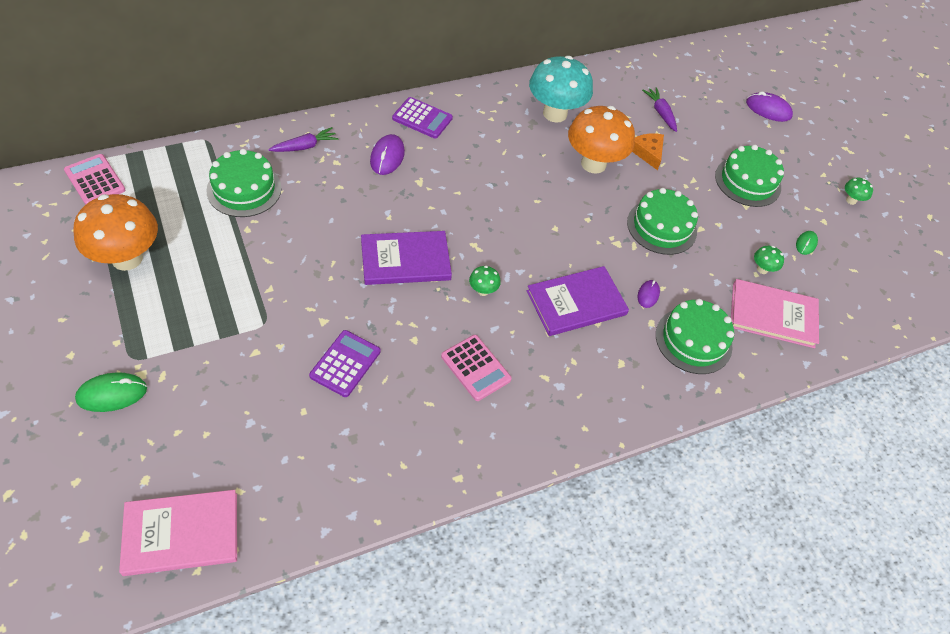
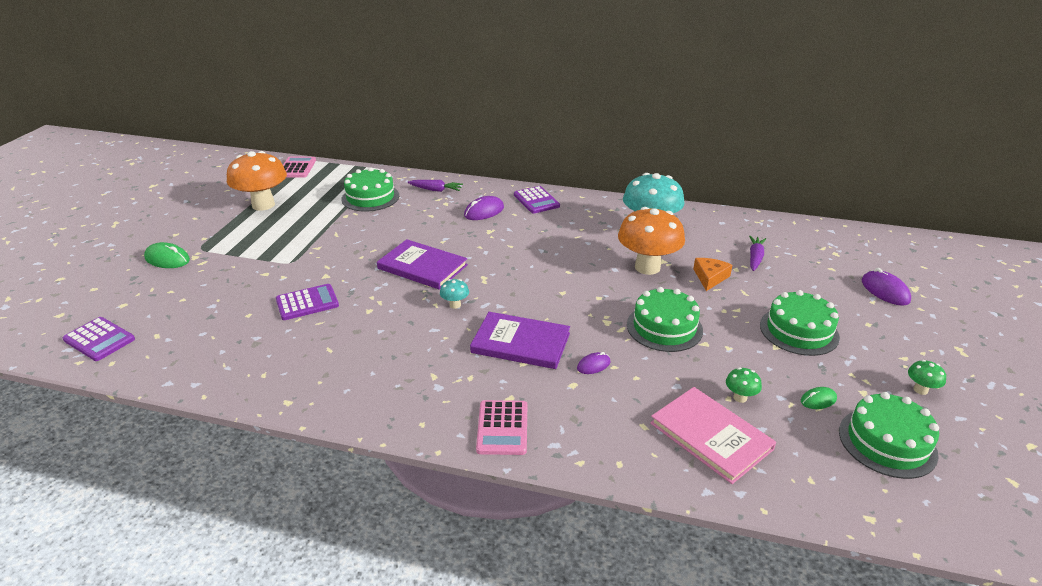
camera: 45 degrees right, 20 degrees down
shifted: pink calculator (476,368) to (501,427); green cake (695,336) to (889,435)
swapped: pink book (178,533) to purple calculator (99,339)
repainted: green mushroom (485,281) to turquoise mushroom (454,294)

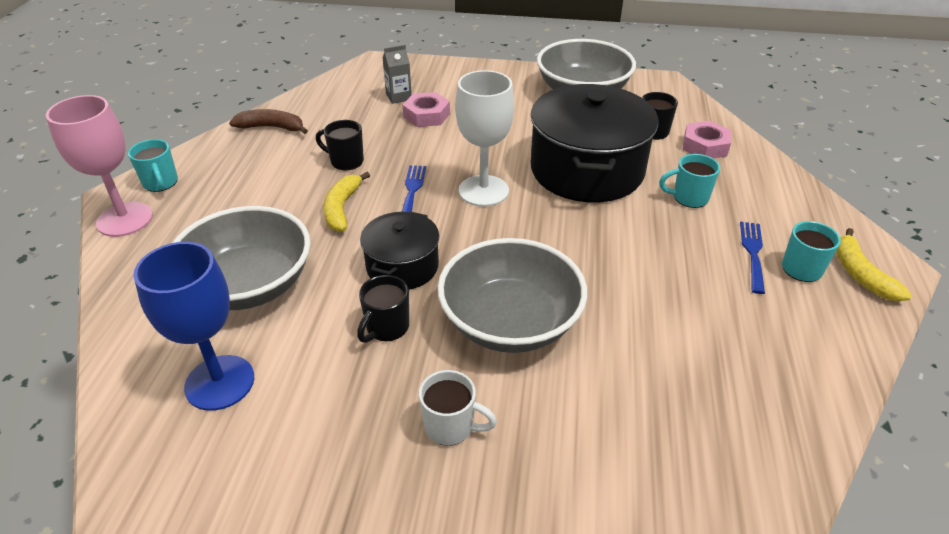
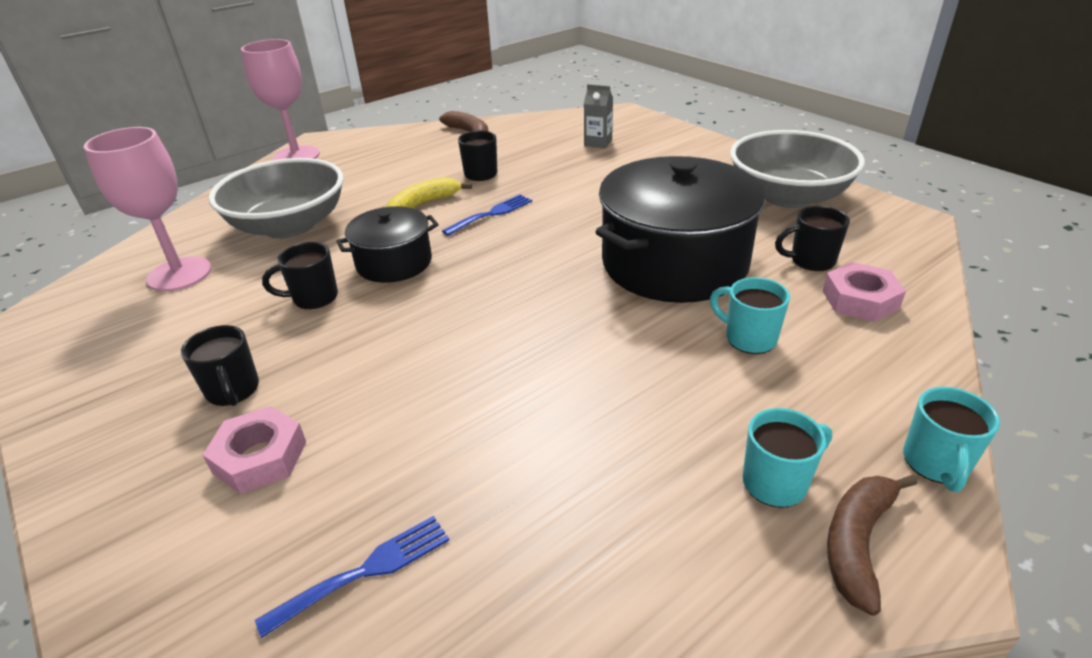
camera: 45 degrees right, 5 degrees down
gone: grey bowl (512,295); white goblet (484,138)
shifted: turquoise mug (153,165) to (951,439); pink nut (426,109) to (254,450); blue fork (752,257) to (352,577)
repainted: blue goblet (193,326) to pink goblet (147,209); white mug (458,408) to black mug (220,365); yellow banana (874,265) to brown banana (872,545)

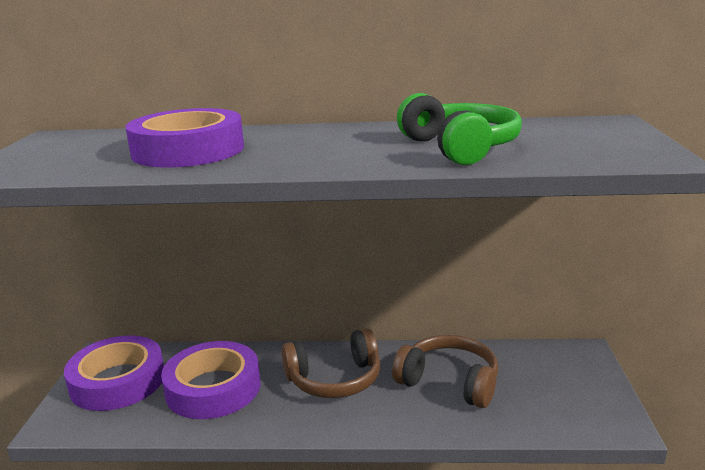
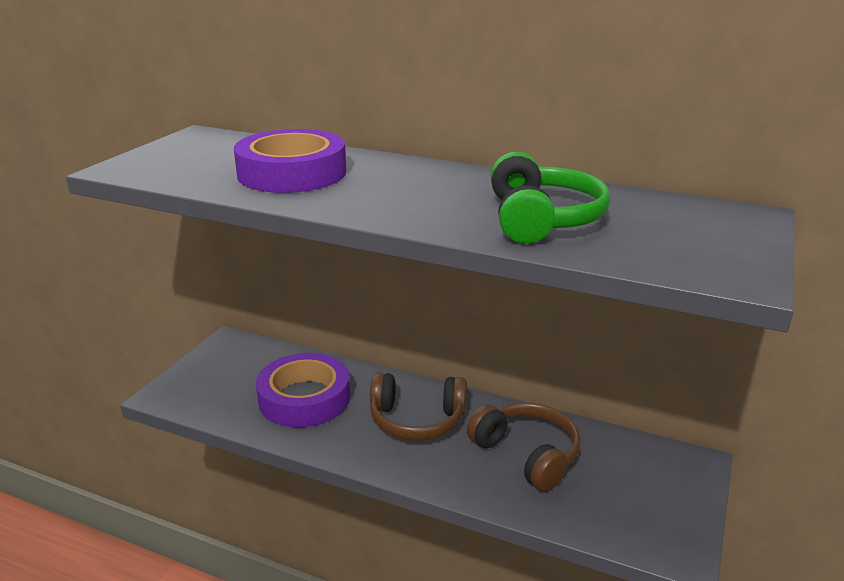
camera: 20 degrees right, 5 degrees up
gone: purple tape (114,373)

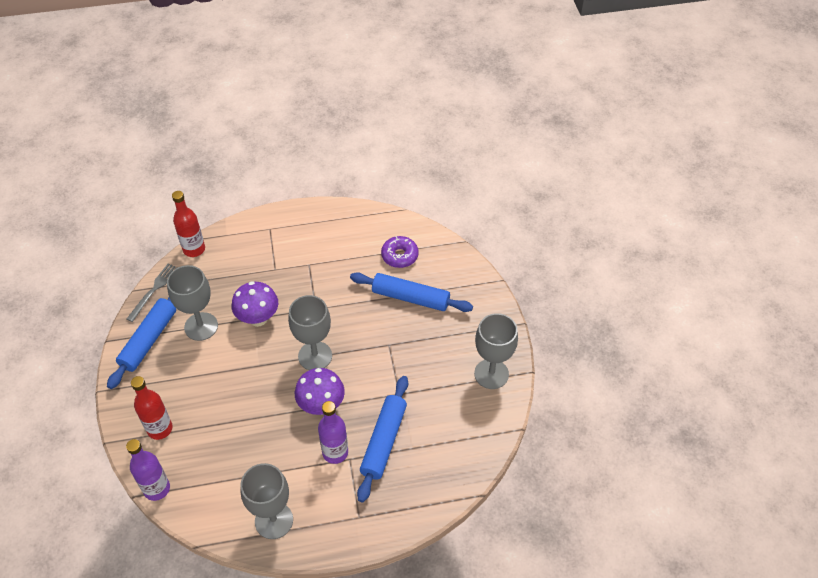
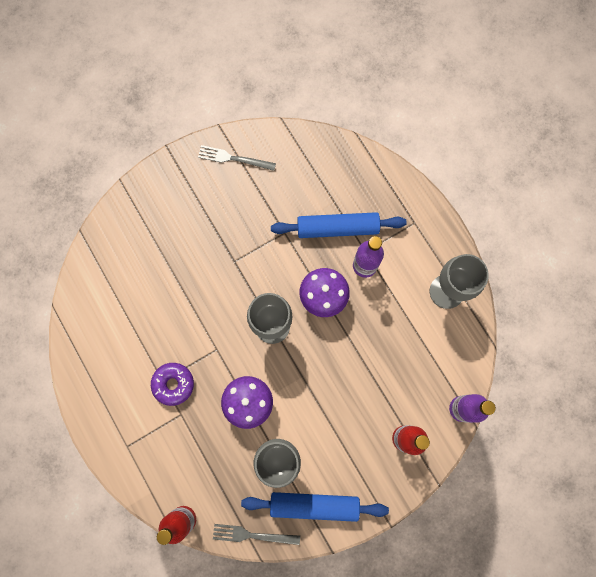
camera: 110 degrees left, 25 degrees up
gone: blue rolling pin (411,292)
shifted: purple donut (400,252) to (172,384)
swapped: grey goblet (496,351) to grey fork (237,158)

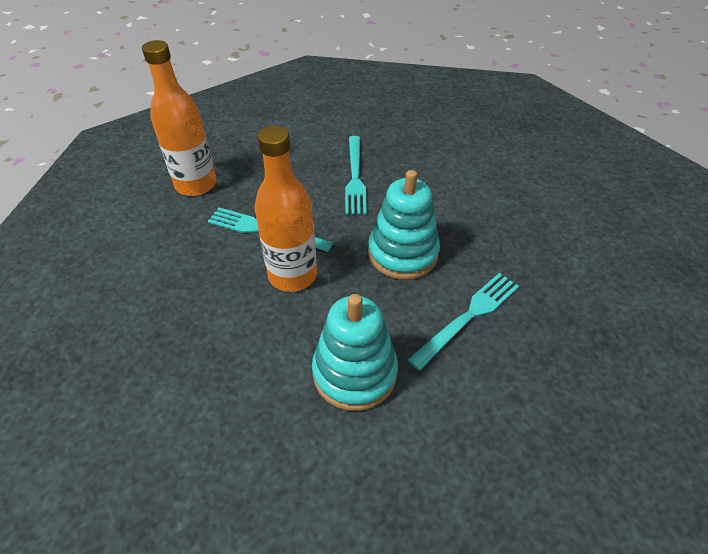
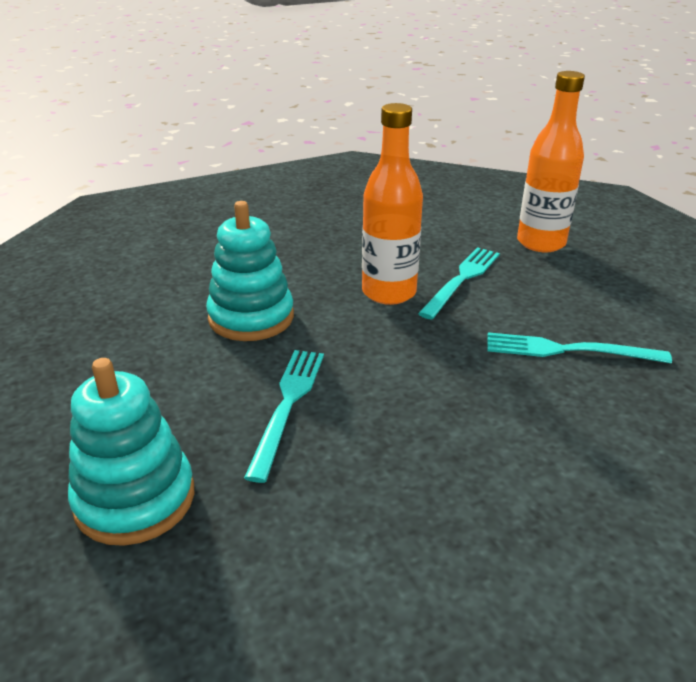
camera: 100 degrees right, 15 degrees down
shifted: turquoise stacking toy (404,225) to (131,452)
rotated: turquoise fork (463,322) = (284,416) 135 degrees counterclockwise

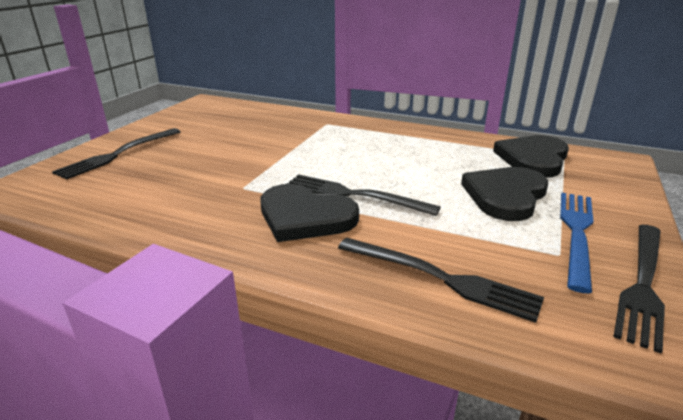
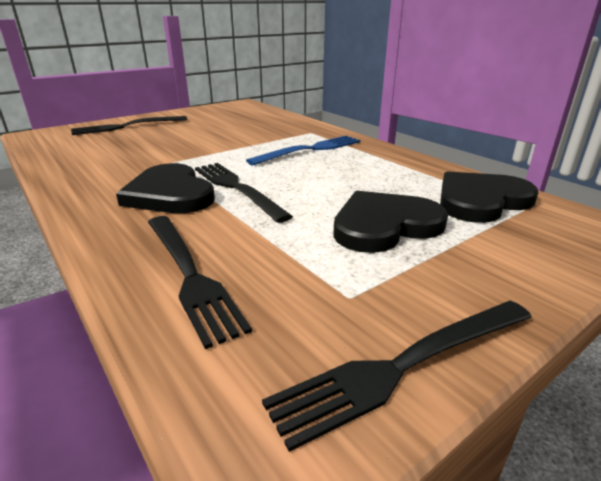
camera: 30 degrees right, 0 degrees up
shifted: blue fork (577,243) to (303,150)

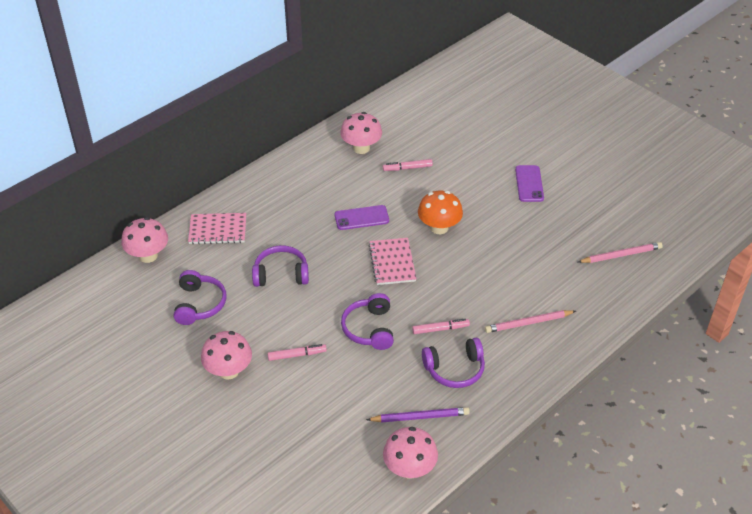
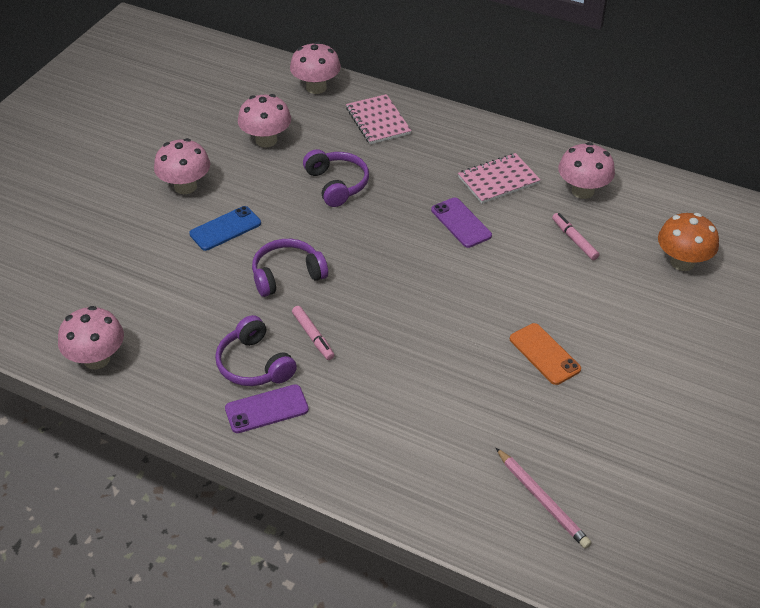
camera: 70 degrees right, 0 degrees up
gone: purple pencil (418,414); pink pencil (530,321)
new: orange phone (545,354)
shifted: pink notebook (392,261) to (499,178); orange mushroom (440,212) to (688,242); purple phone (529,183) to (267,408)
swapped: purple headphones (200,297) to pink mushroom (264,121); pink marker (297,352) to blue phone (225,228)

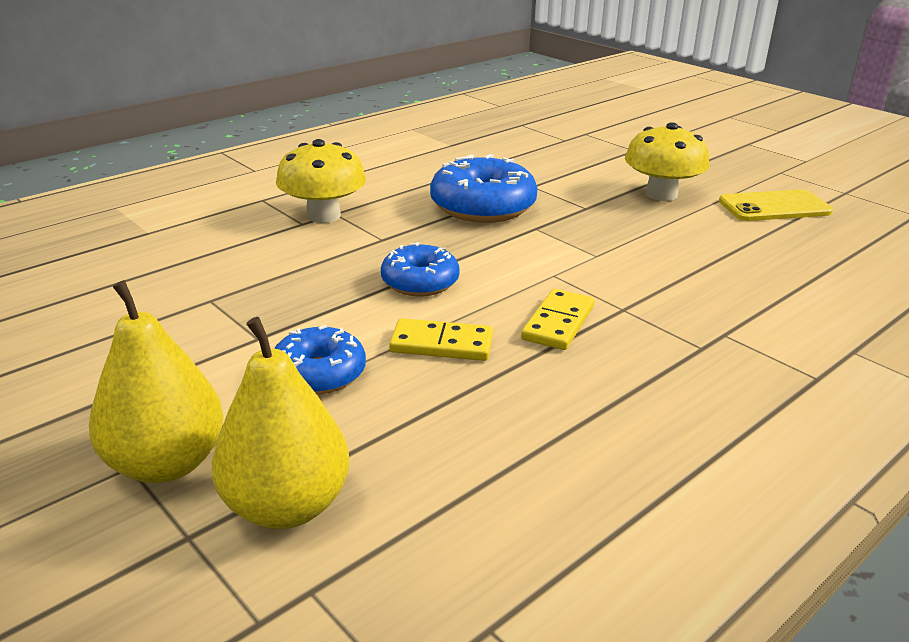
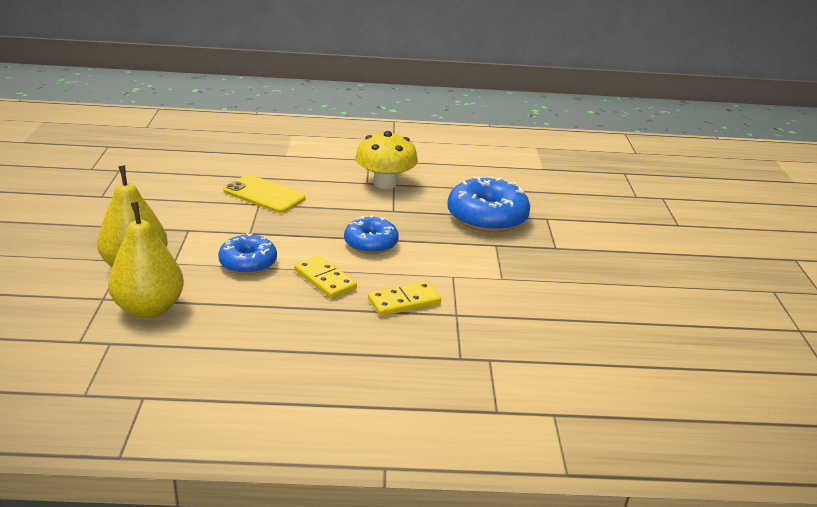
camera: 40 degrees right, 0 degrees up
gone: yellow mushroom (667,161)
shifted: yellow phone (776,205) to (264,194)

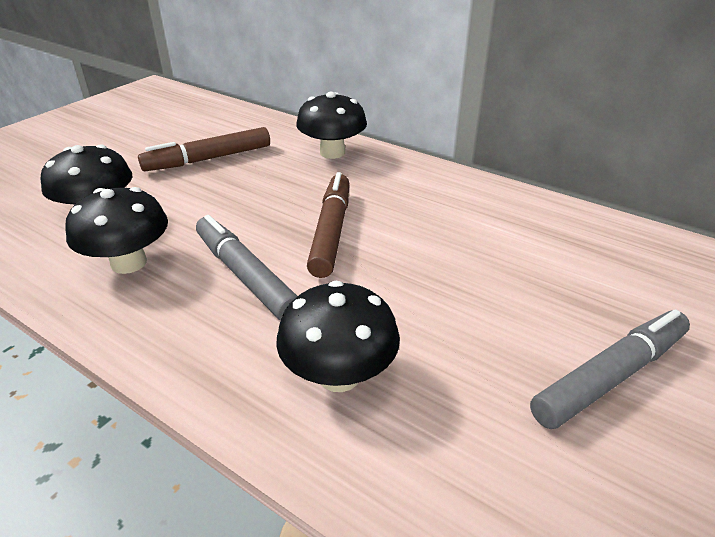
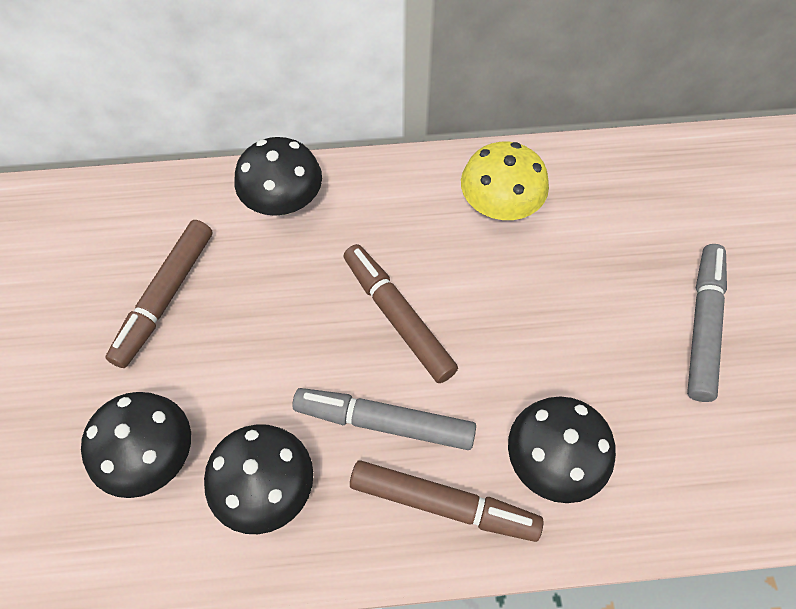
camera: 40 degrees left, 25 degrees up
new: brown marker (447,501); yellow mushroom (505,181)

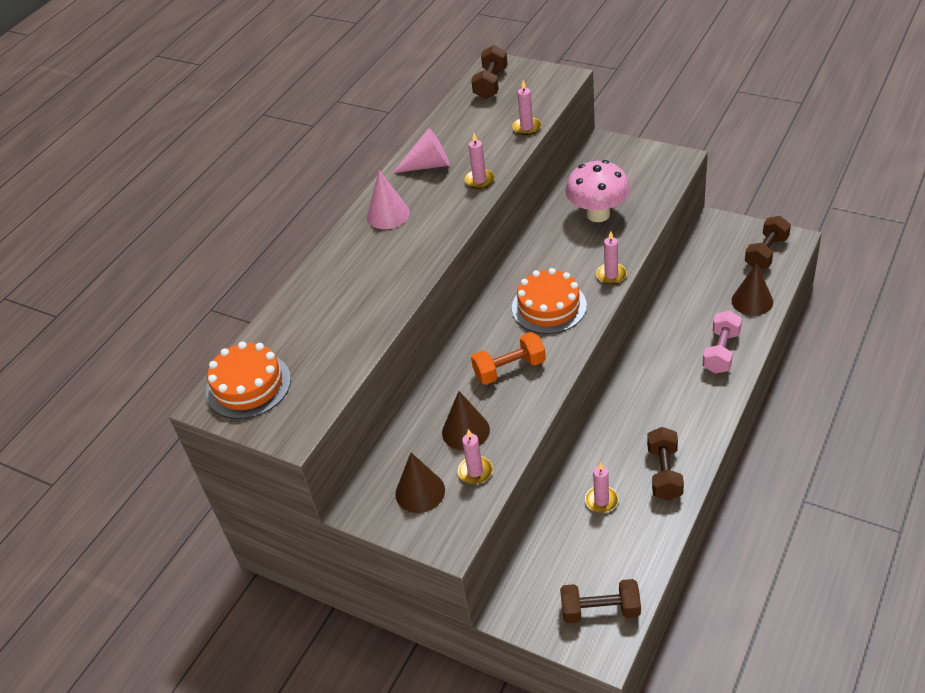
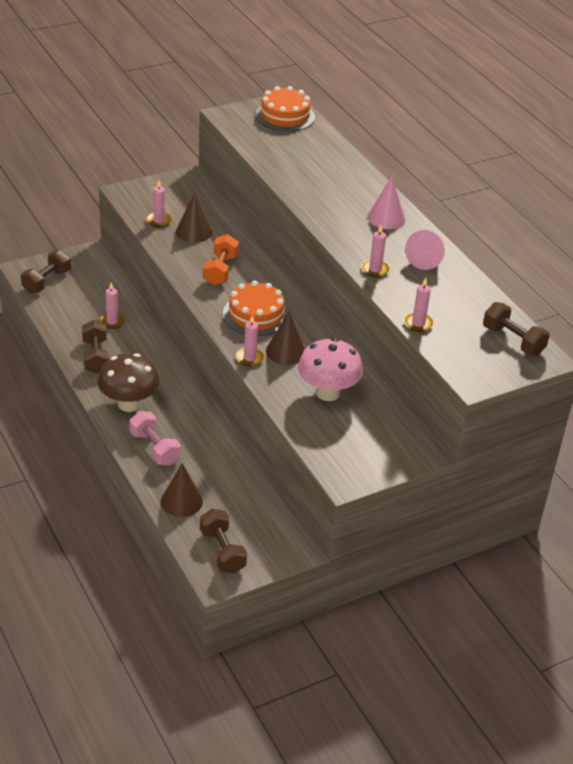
camera: 115 degrees right, 5 degrees down
new: brown mushroom (128,382)
shifted: brown cone (420,483) to (285,338)
rotated: brown dumbbell (665,463) = (95,347) 45 degrees clockwise

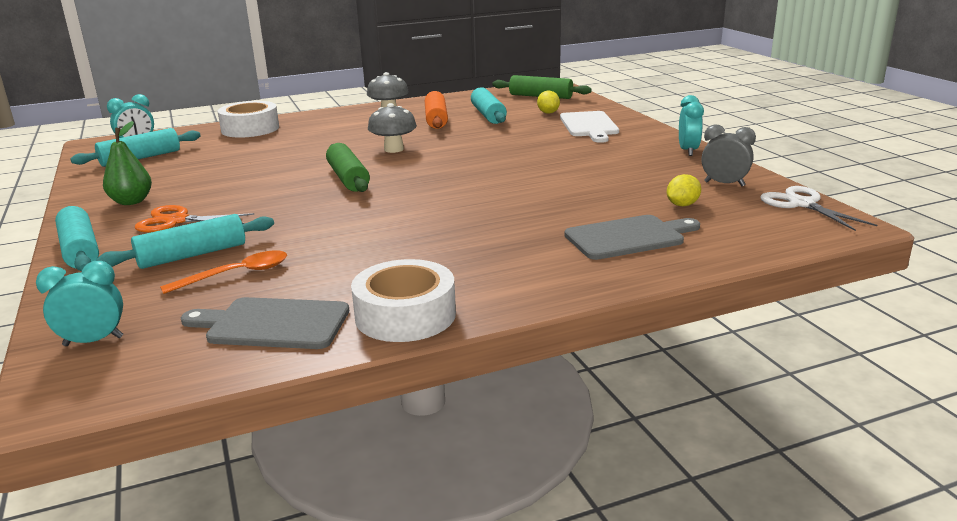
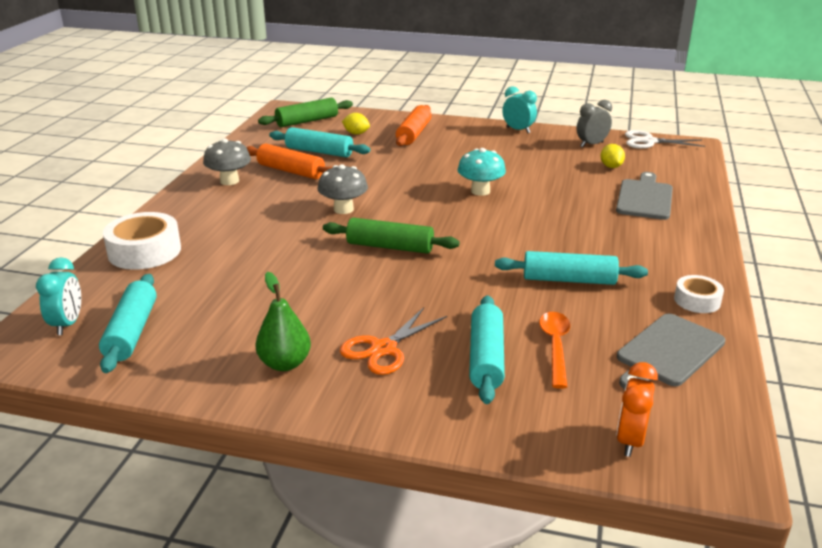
camera: 55 degrees left, 5 degrees up
new: turquoise mushroom (482,172)
shifted: turquoise rolling pin (77,238) to (571,268)
swapped: white cutting board (589,127) to orange rolling pin (414,125)
repainted: turquoise clock (79,303) to orange clock (637,409)
scaled: white tape (403,300) = (699,294) x0.57

